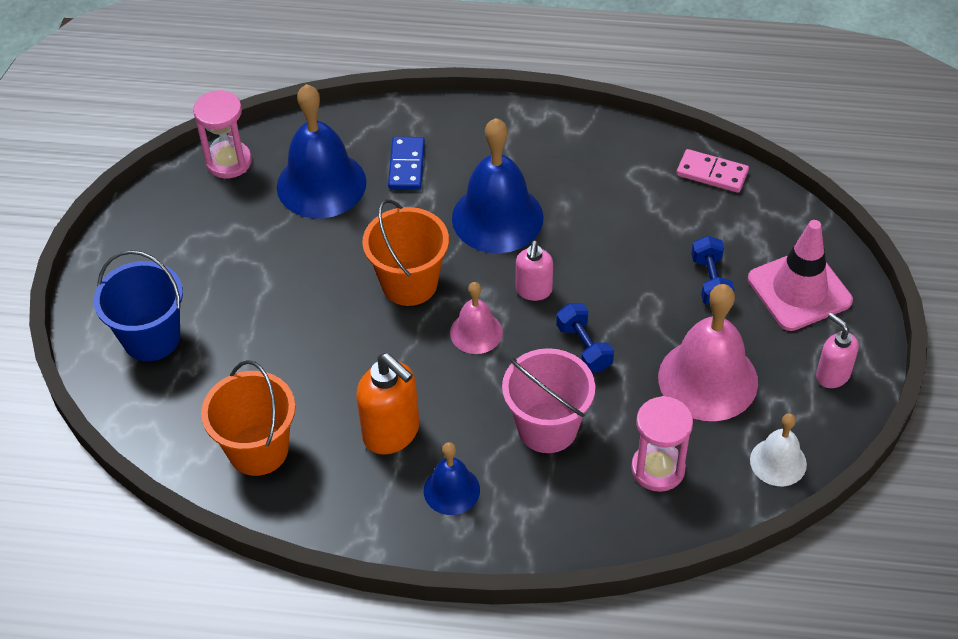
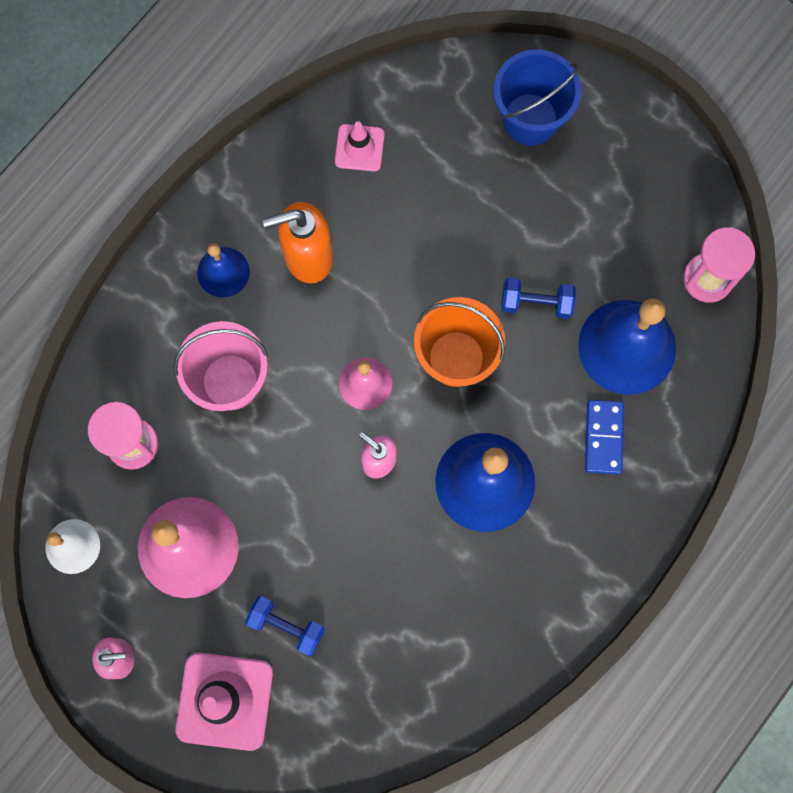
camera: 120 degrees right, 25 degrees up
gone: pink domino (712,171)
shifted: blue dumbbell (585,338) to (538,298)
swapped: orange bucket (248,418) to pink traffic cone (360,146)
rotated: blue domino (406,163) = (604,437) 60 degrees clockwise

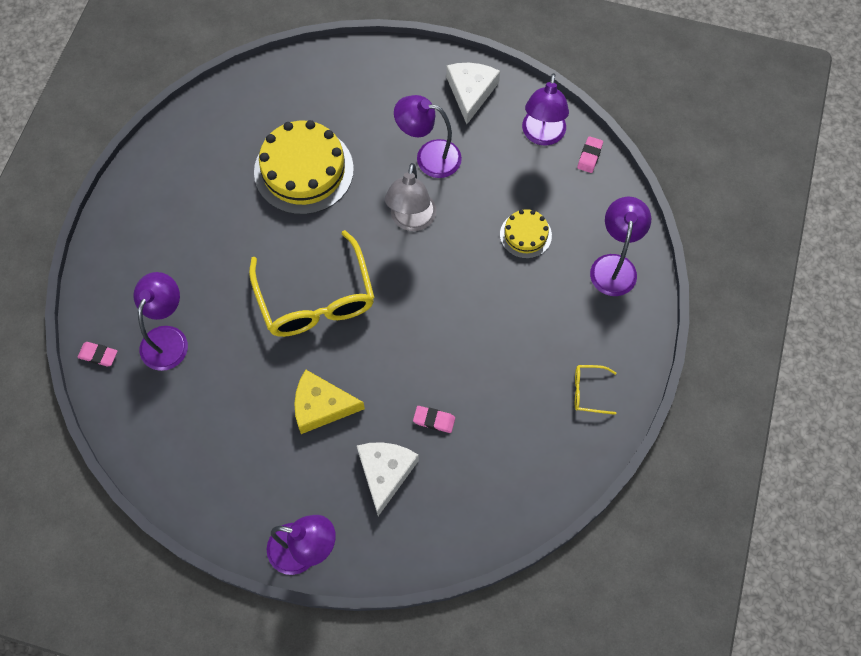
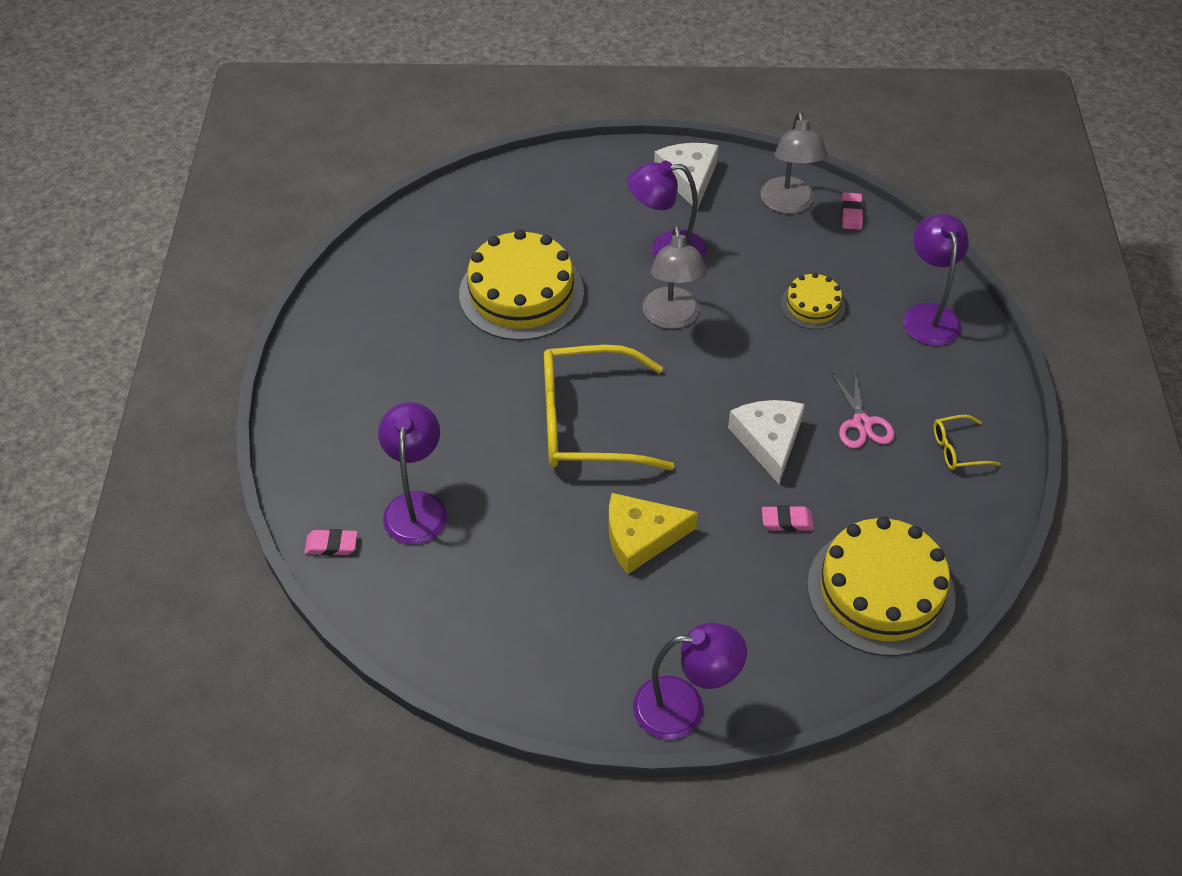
camera: 15 degrees left, 15 degrees down
new: yellow cake (881,586); pink scissors (863,409)
shifted: white cheese (388,479) to (766,442)
repainted: purple lamp (545,109) to grey lamp (794,162)
rotated: yellow glasses (312,283) = (609,407) 120 degrees clockwise

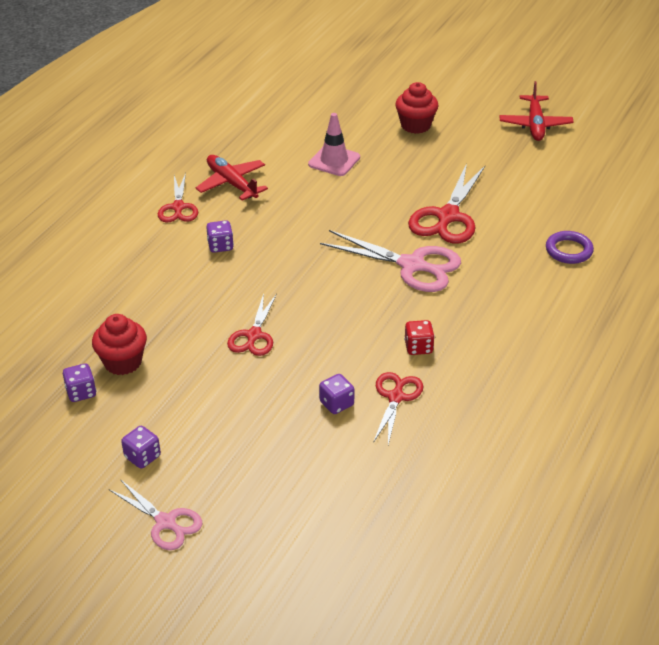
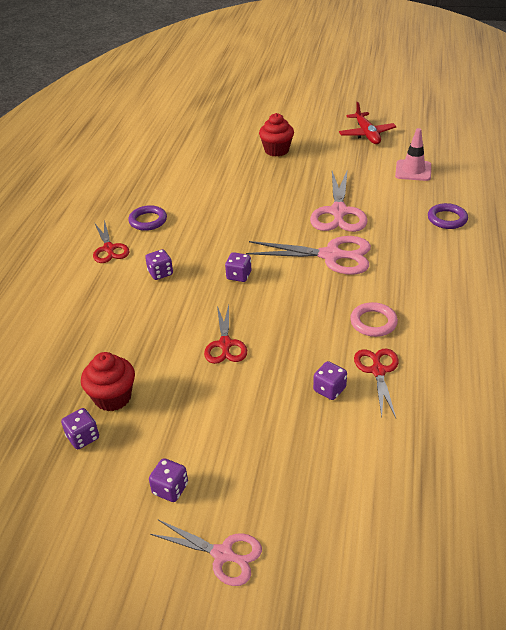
camera: 15 degrees left, 0 degrees up
new: purple dice (238,267)
shifted: pink traffic cone (334,144) to (413,154)
swapped: red plane (232,177) to purple ring (147,218); red dice (419,337) to pink ring (374,319)
repainted: red scissors (446,203) to pink scissors (339,200)

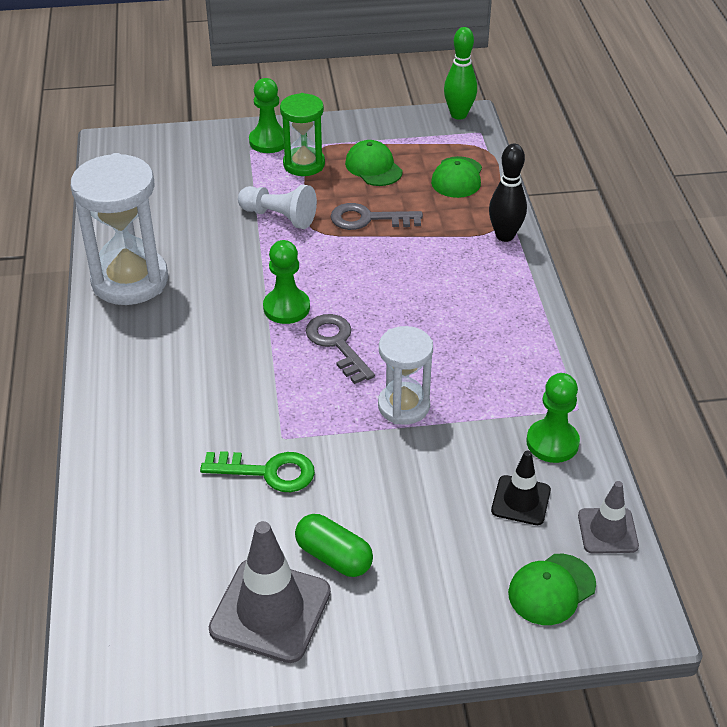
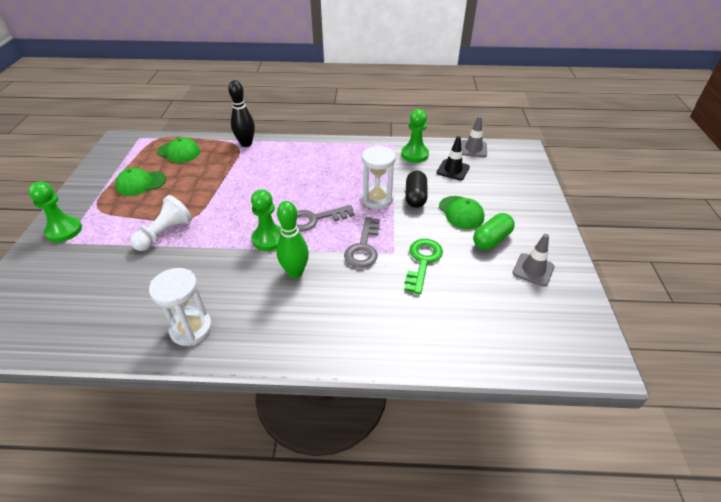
camera: 80 degrees left, 0 degrees up
gone: green hourglass (302,134)
new: black capsule (416,189)
shifted: grey key (377,216) to (362,242); green bowling pin (460,73) to (293,239); green cap (552,589) to (461,212)
scaled: white hourglass (119,229) = (180,307) x0.61; grey traffic cone (270,592) = (533,260) x0.57

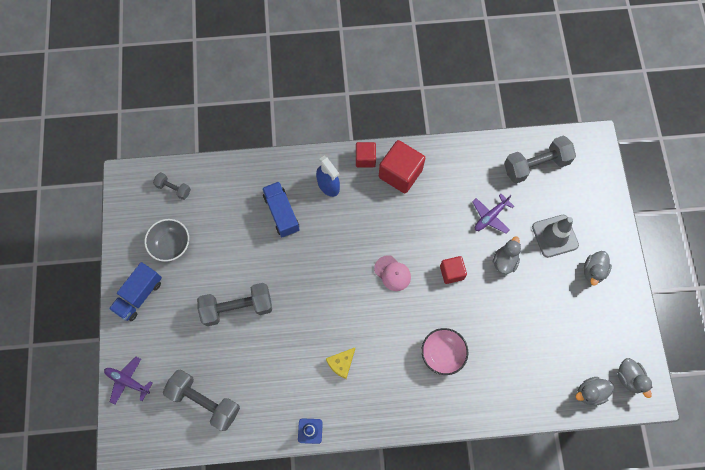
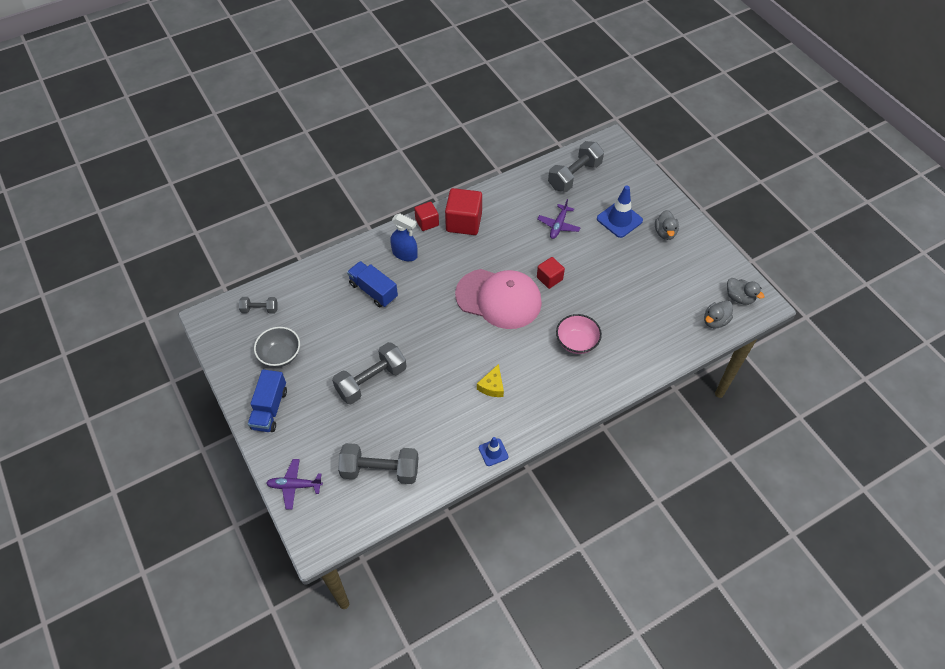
camera: 25 degrees left, 15 degrees down
gone: grey duck (507,255)
repainted: grey traffic cone (555,236) to blue traffic cone (620,212)
scaled: pink cap (392,273) = (498,299) x2.25

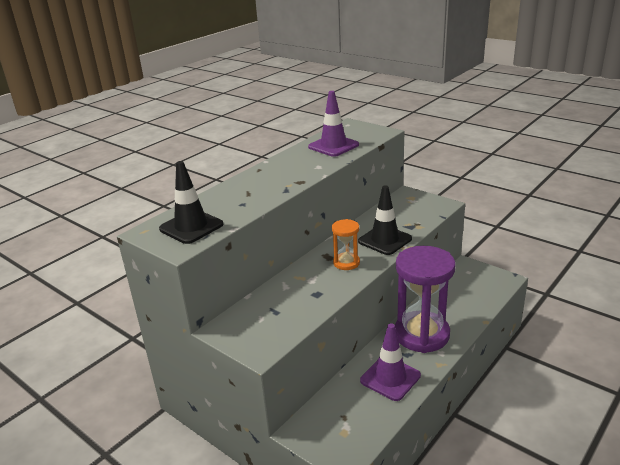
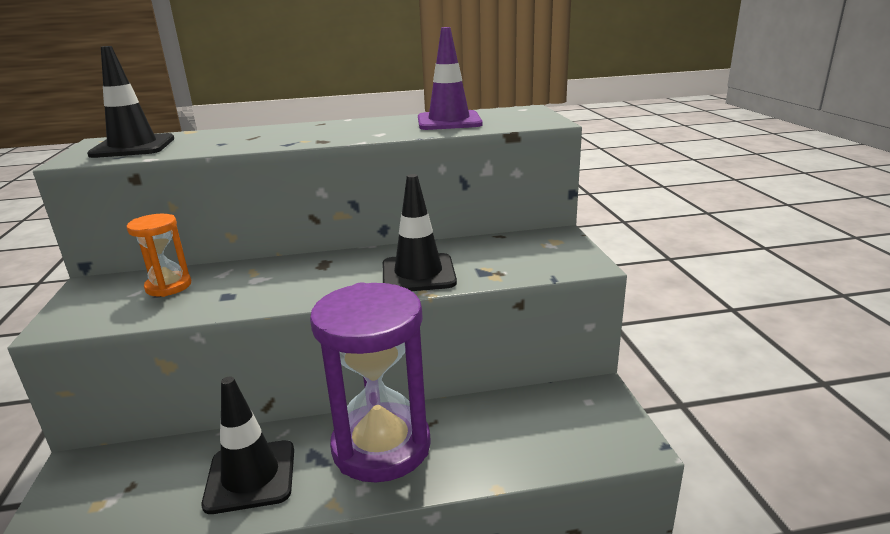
camera: 40 degrees right, 5 degrees down
shifted: orange hourglass (346,244) to (159,255)
repainted: purple traffic cone (390,362) to black traffic cone (248,445)

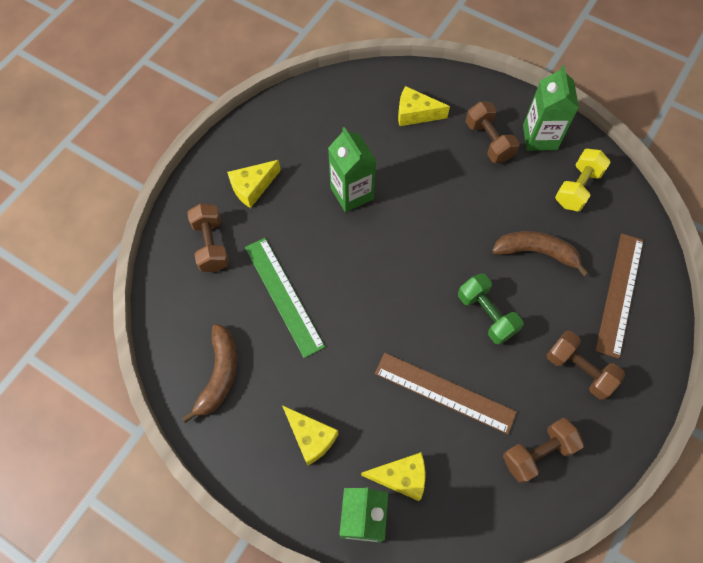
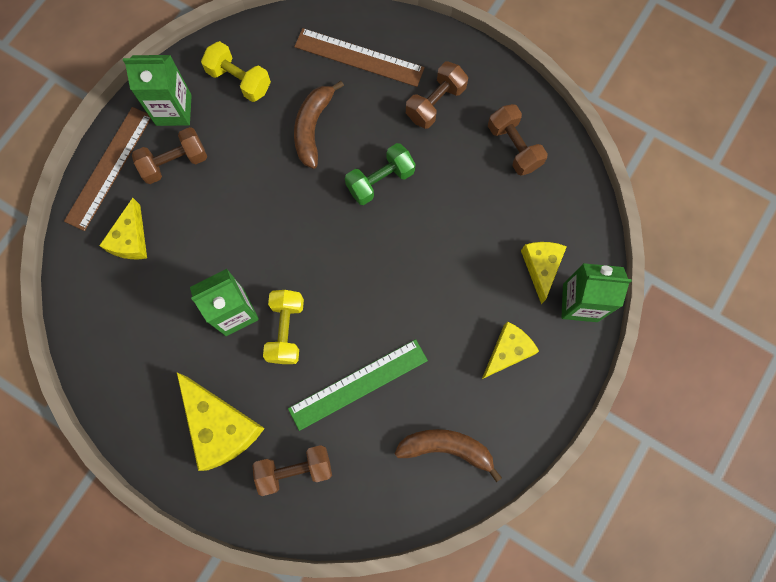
camera: 90 degrees left, 10 degrees up
new: yellow dumbbell (283,327)
shifted: brown ruler (446,393) to (107,169)
scaled: yellow cheese (254,184) = (221,422) x1.59

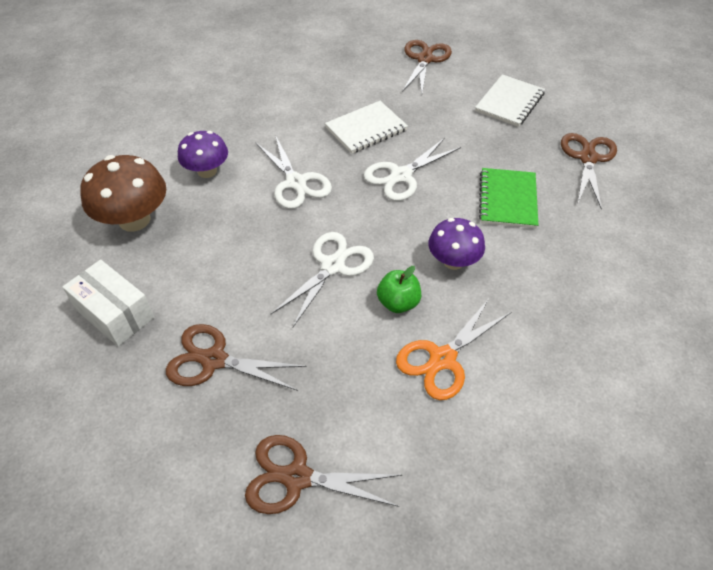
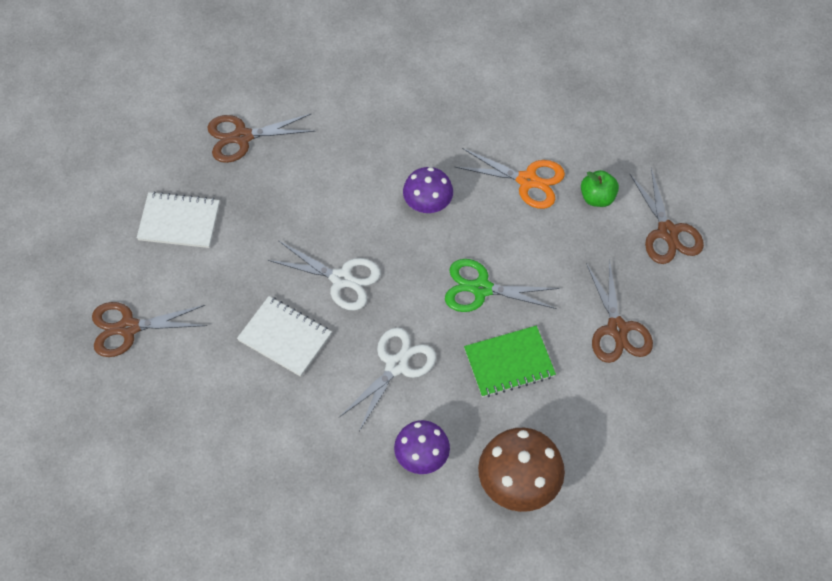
camera: 115 degrees left, 10 degrees up
gone: white box (108,302)
shifted: green apple (399,289) to (600,188); green notebook (509,198) to (510,361)
repainted: white scissors (322,280) to green scissors (502,285)

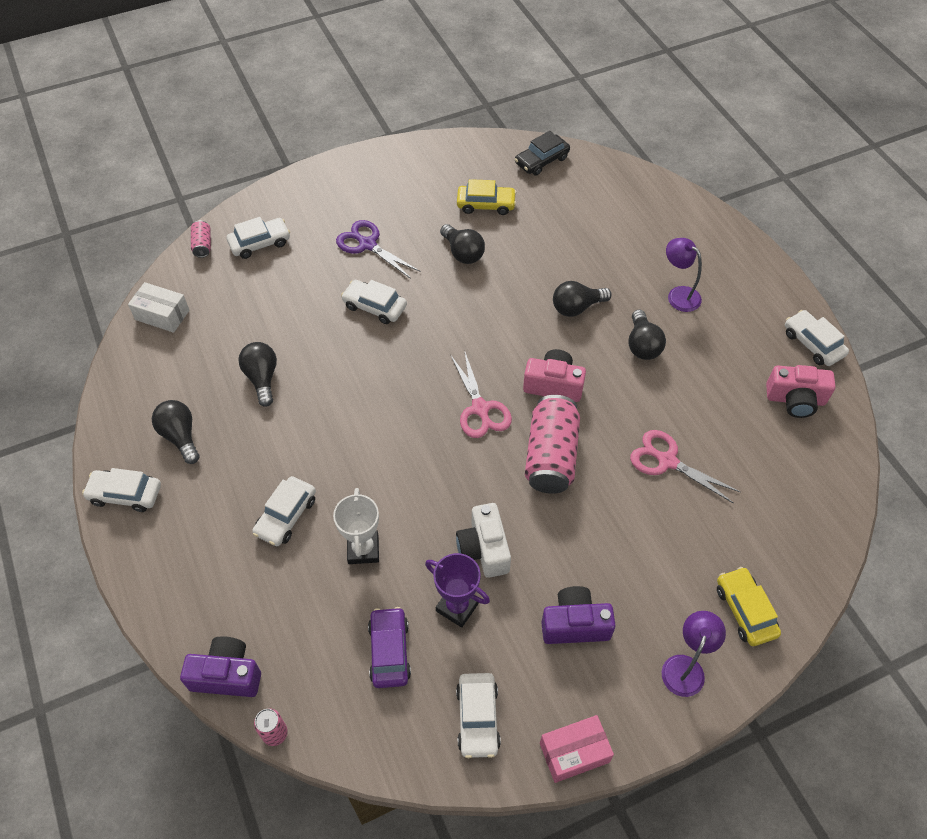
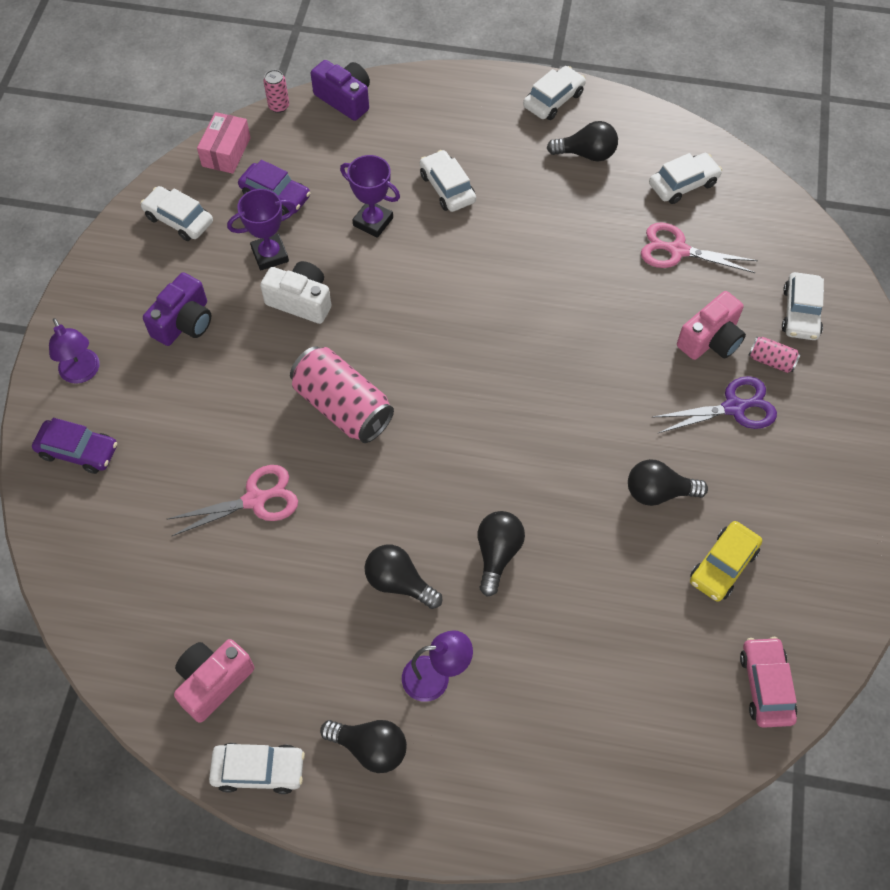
camera: 125 degrees right, 5 degrees up
gone: white box (159,307)
shifted: pink can (201,239) to (774,355); black light bulb (257,374) to (363,746); white car (374,302) to (685,178); pink scissors (481,394) to (699,247); pink camera (554,375) to (711,325); pink box (577,749) to (224,143)
repainted: white trophy (356,526) to purple trophy (370,196); black car (542,153) to pink car (768,682); yellow car (749,606) to purple car (74,446)
rotated: purple camera (220,666) = (340,90) 90 degrees counterclockwise

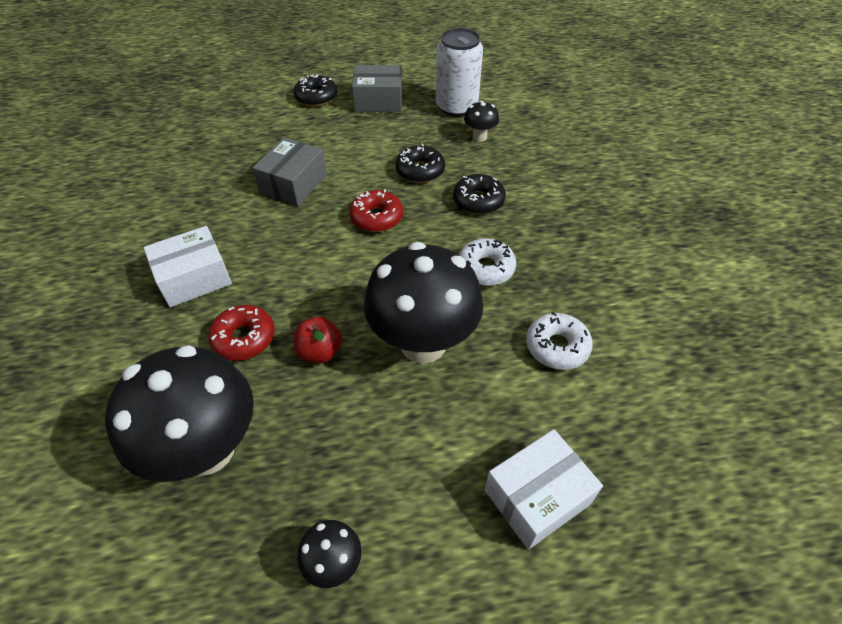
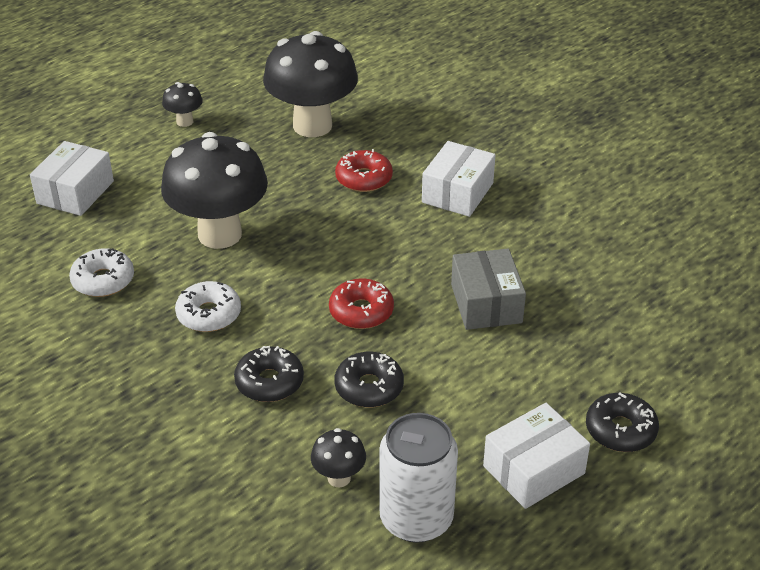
camera: 145 degrees right, 10 degrees down
gone: red apple (318,340)
repainted: grey box (377,88) to white box (536,456)

